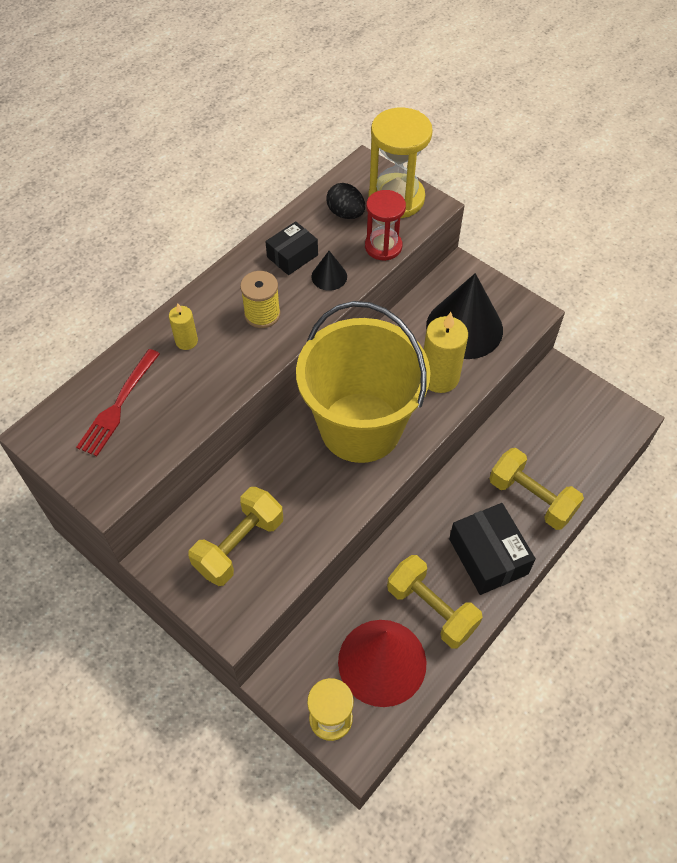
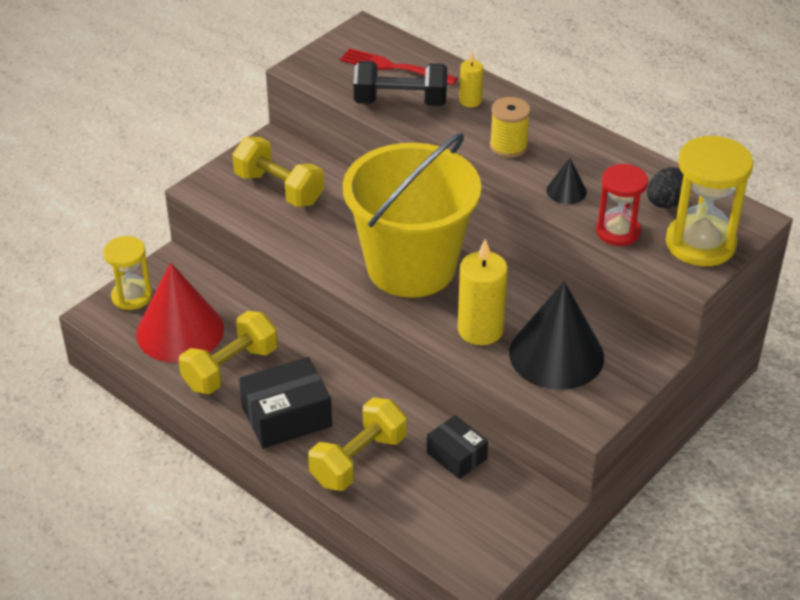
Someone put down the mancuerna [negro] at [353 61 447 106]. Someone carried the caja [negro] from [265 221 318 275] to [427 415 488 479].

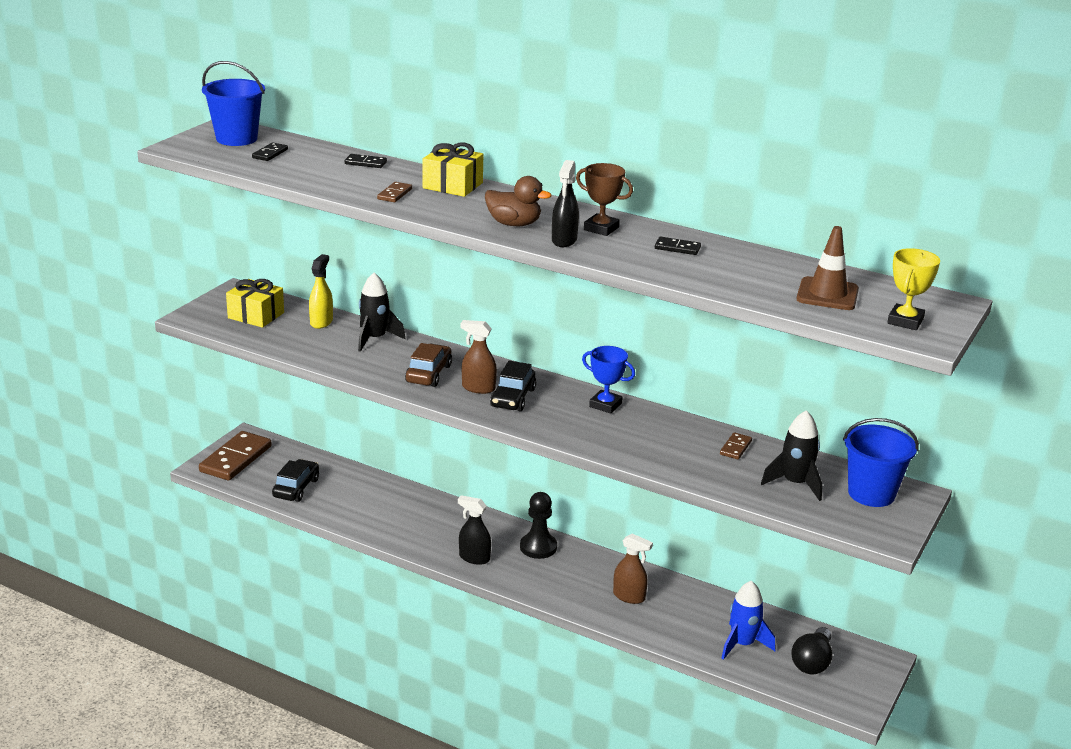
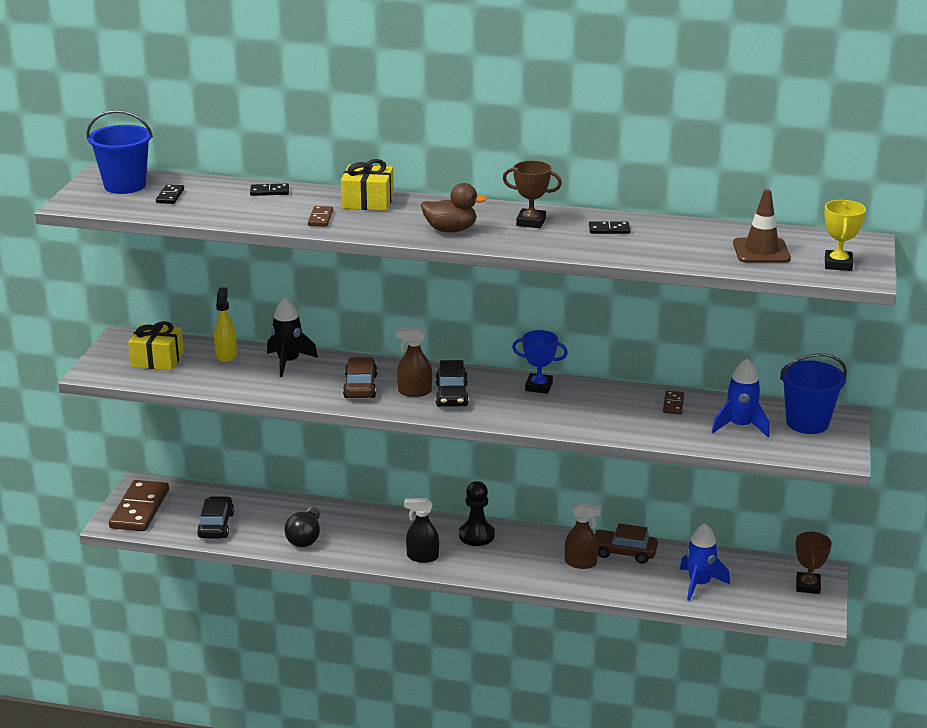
Someone carried the bombilla [negro] from [791 627 832 674] to [284 507 320 547]. Someone put down the coche [marrón] at [594 523 658 564]. Someone repainted the cohete [negro] at [761 410 822 501], which became the cohete [azul] at [712 358 770 437]. Someone put down the trofeo [marrón] at [796 532 832 594]. Someone took away the pulverizador [negro] at [552 160 579 247].

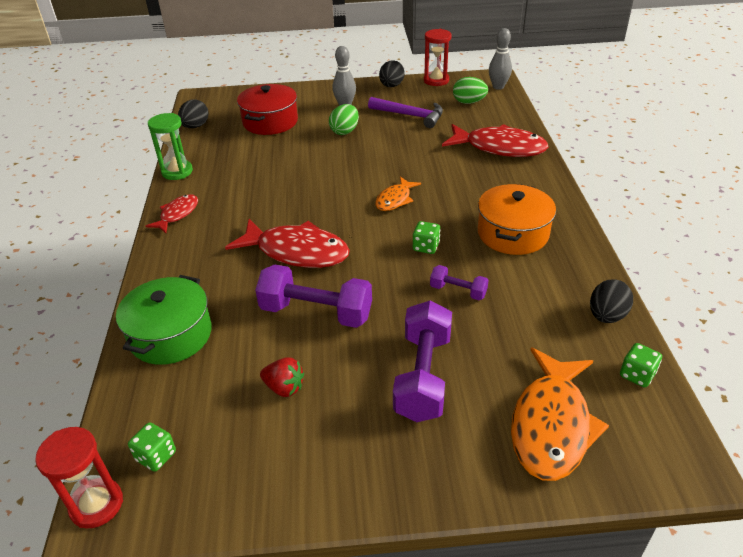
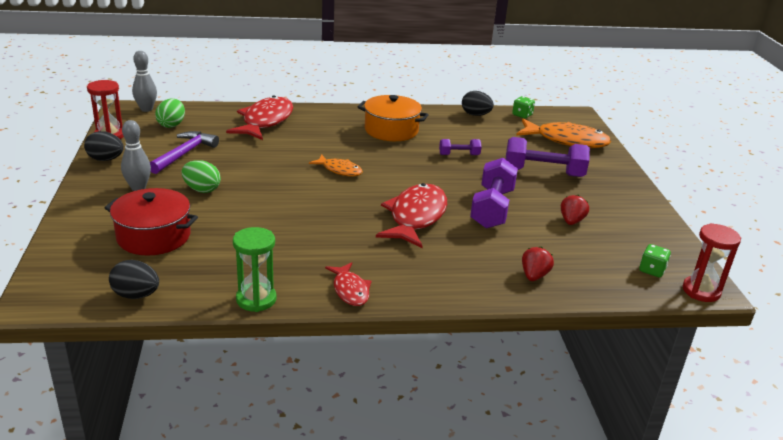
Someone rotated the pez [rojo] at [146 194 198 233] by 135 degrees counterclockwise. Someone rotated the mancuerna [morado] at [430 265 489 300] by 60 degrees clockwise. Someone swapped the olla [verde] at [116 275 212 365] for the fresa [rojo] at [522 247 554 281]. Someone took away the dado [verde] at [413 221 440 254].

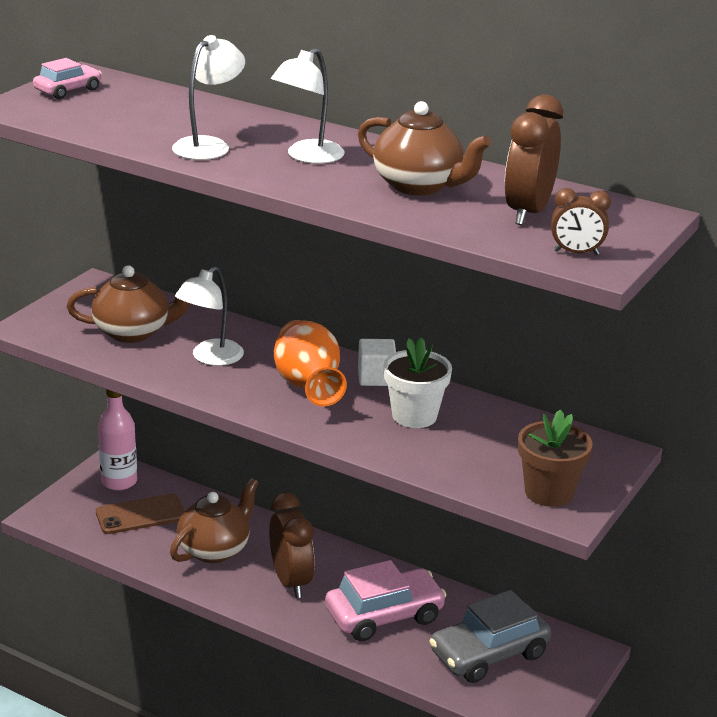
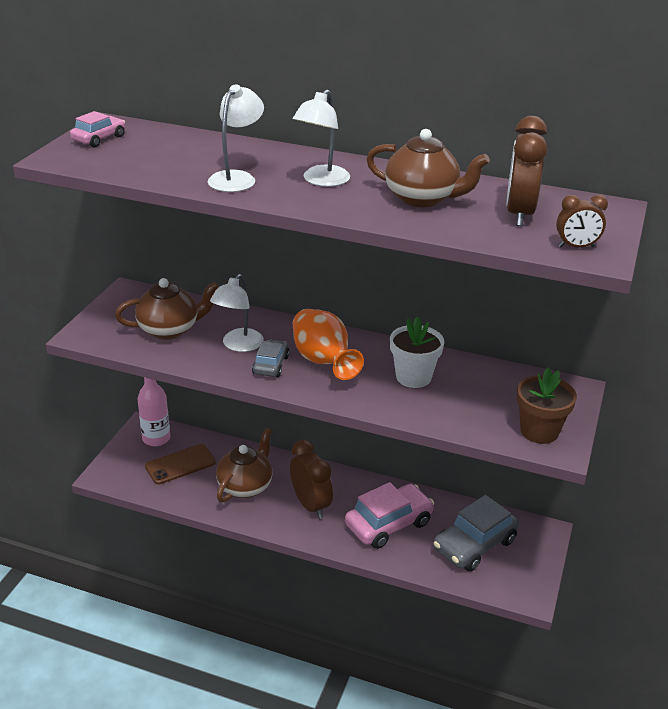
Someone put down the coche [gris] at [252 339 290 377]. Someone took away the cubo [blanco] at [358 339 396 386].

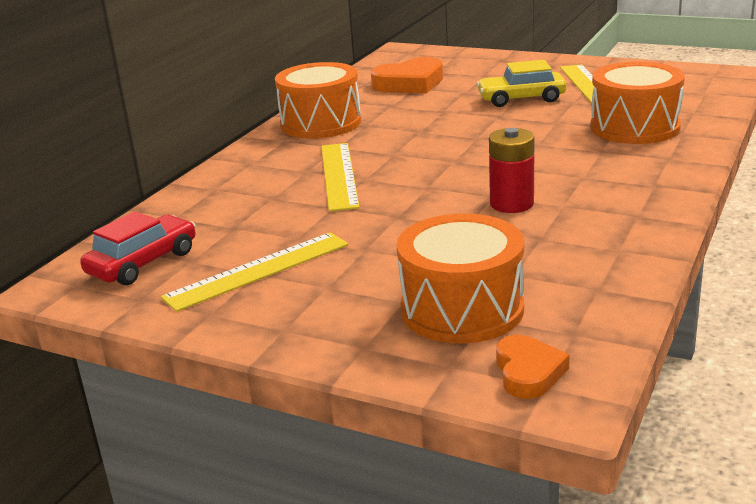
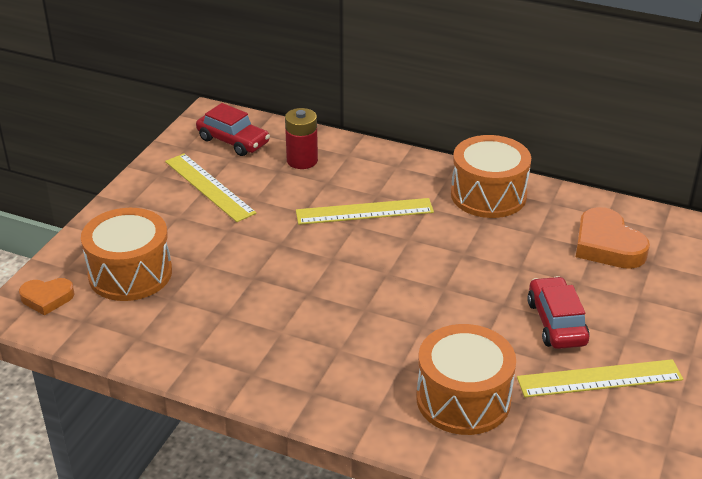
Someone carried the pila [rojo] from [489 128 535 213] to [285 108 318 169]. Someone repainted the coche [amarillo] at [476 60 566 107], which became the coche [rojo] at [527 276 590 349].

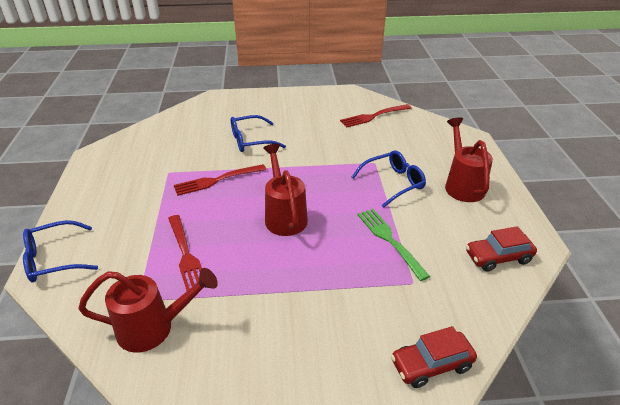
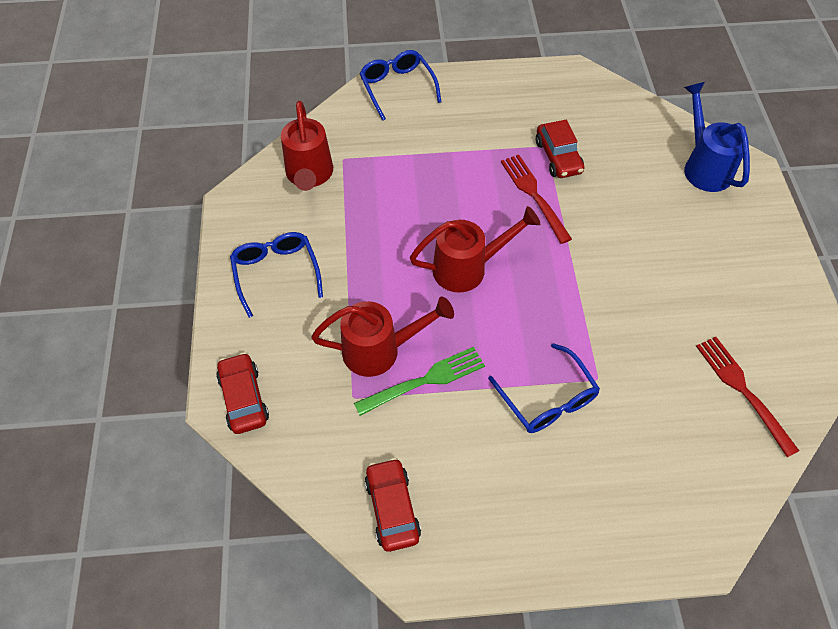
Someone carried the gafas [azul] from [231 115 286 152] to [230 232 323 318]. Someone carried the regadera [rojo] from [445 117 493 202] to [311 297 454 377]. Someone put down the coche [rojo] at [536 120 584 178]. Someone put down the regadera [azul] at [684 82 750 192]. Someone took away the tenedor [rojo] at [168 215 206 291].

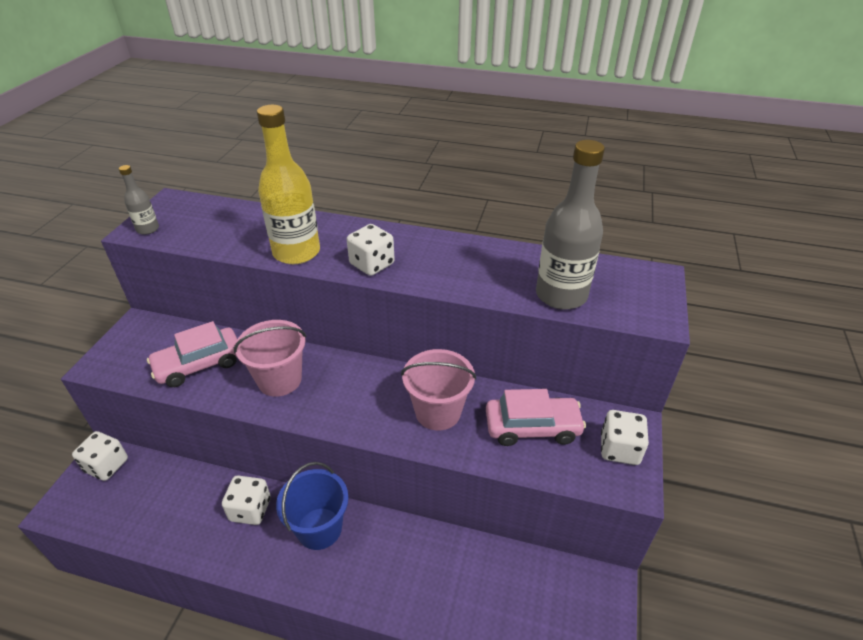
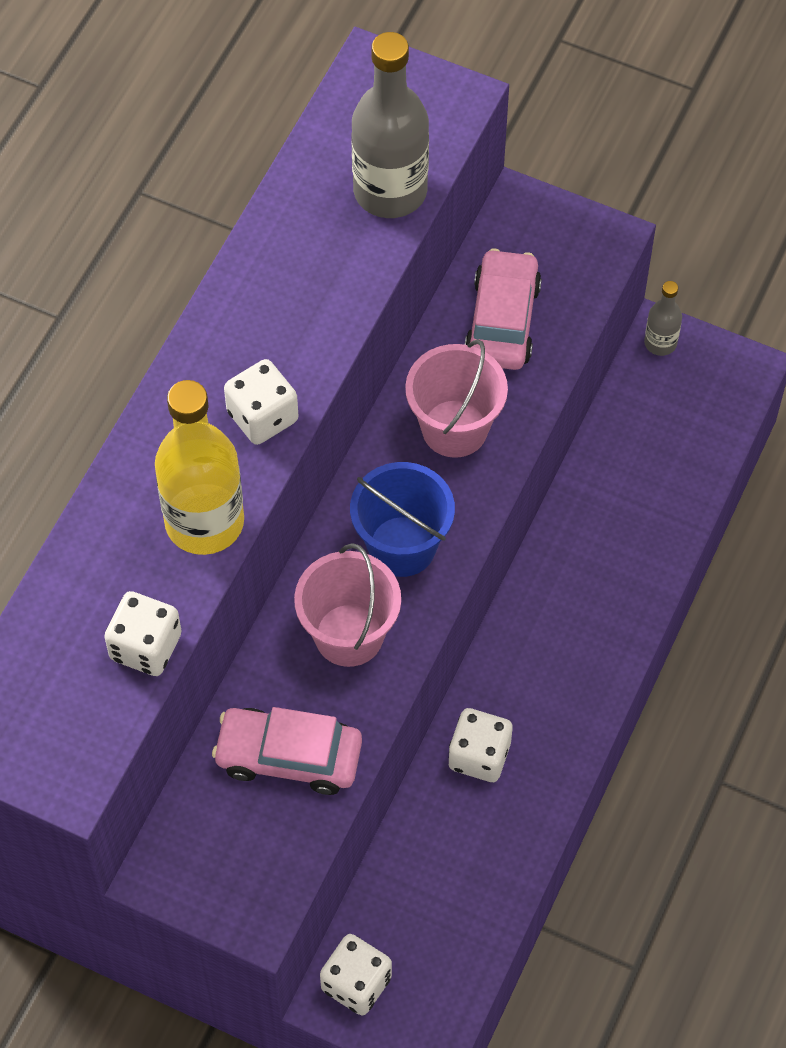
Someone carried the dado [blanco] from [601 410 649 465] to [104 591 181 676]. Someone rotated the coche [rosa] at [147 321 238 387] by 120 degrees clockwise. Someone carried the balde [azul] from [276 462 348 550] to [350 462 455 577]. Someone carried the botella [gris] from [119 165 159 235] to [644 281 682 356].

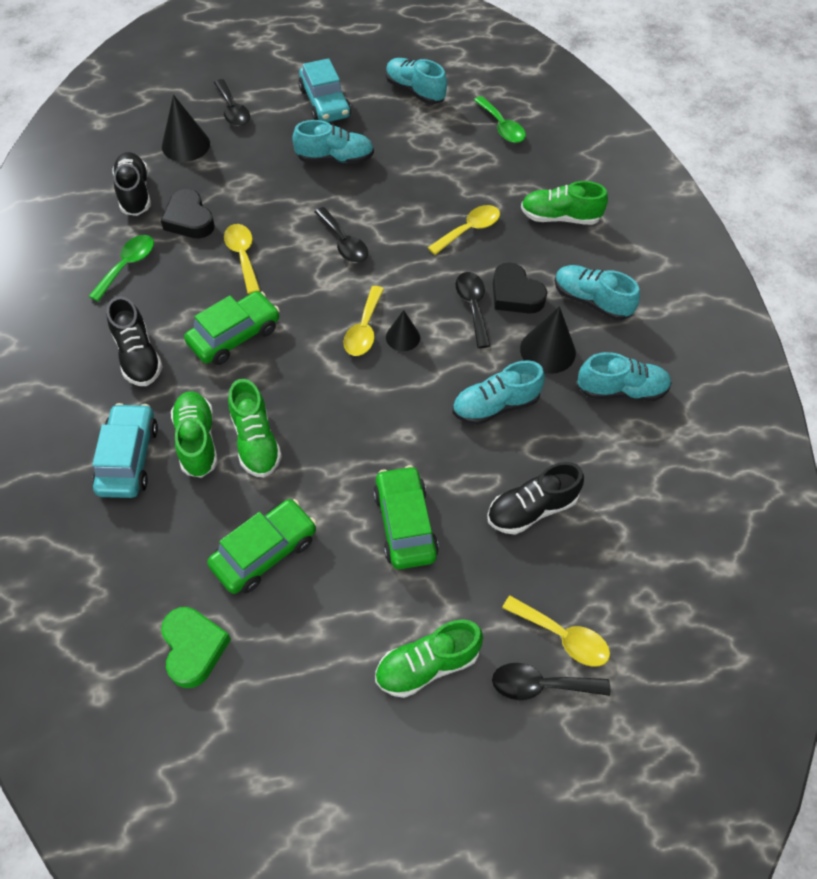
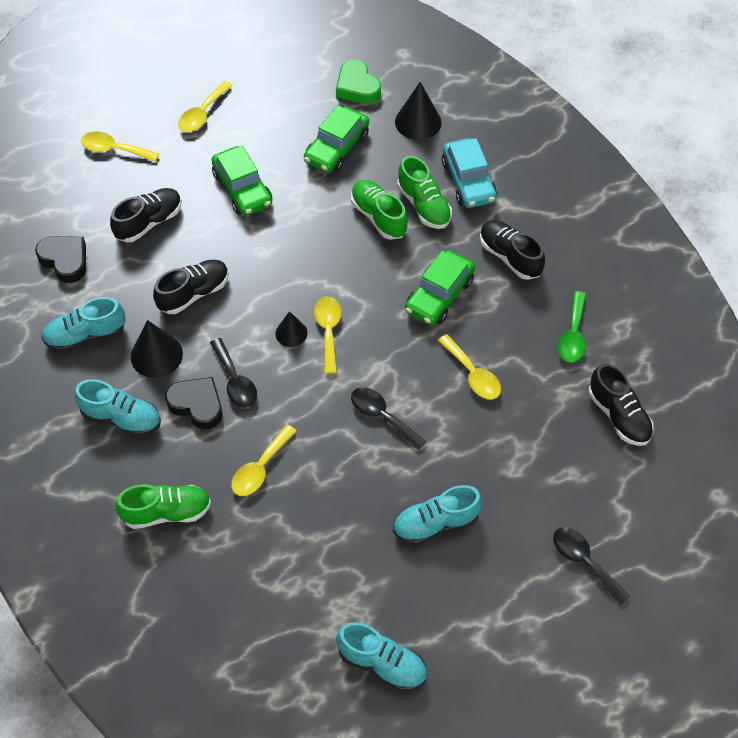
Someone carried the corazón [negro] from [161 189 215 239] to [35 236 86 283]. Someone repainted the zapato [turquesa] at [452 360 545 425], which became the zapato [negro] at [153 260 229 314]. Someone swapped the zapato [verde] at [375 619 483 698] for the cuchara [amarillo] at [178 81 233 132]. Someone carried the cono [negro] from [162 95 210 162] to [395 82 441 140]. Someone took away the coche [turquesa] at [298 58 351 122]. Someone took away the cuchara [verde] at [474 96 526 143]. Someone took away the cuchara [negro] at [492 663 610 700].

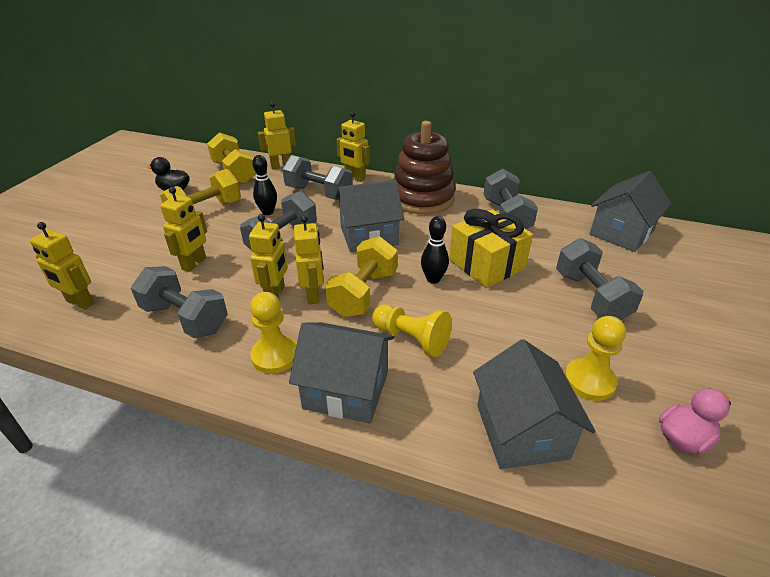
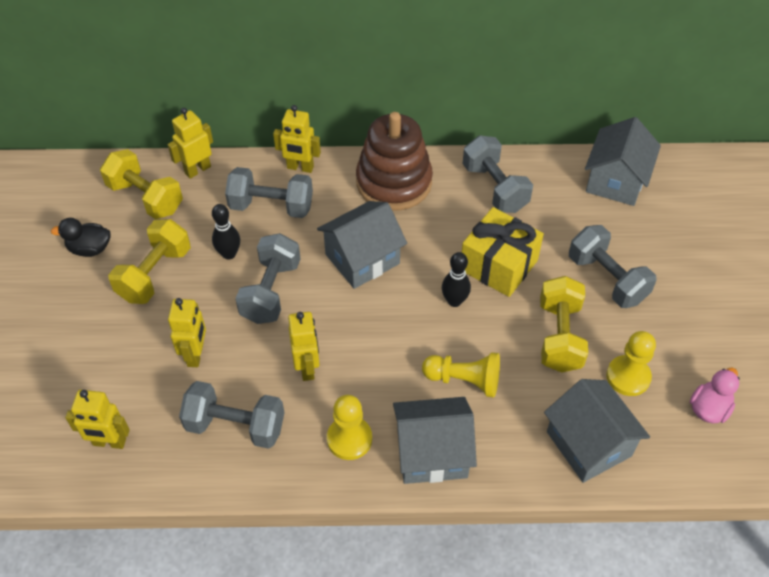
Someone carried the mancuerna [amarillo] from [325 236 398 317] to [540 276 588 372]. Someone took away the robot [amarillo] at [294 215 324 304].

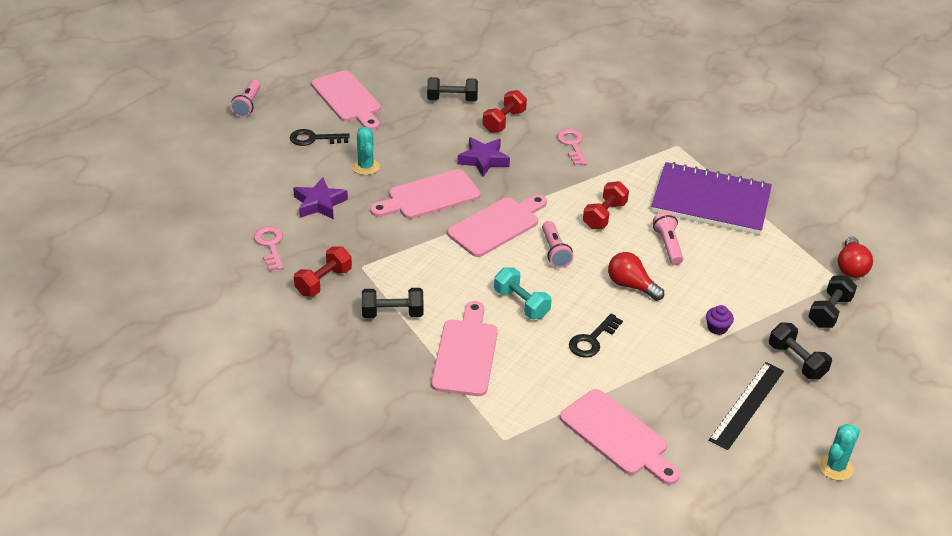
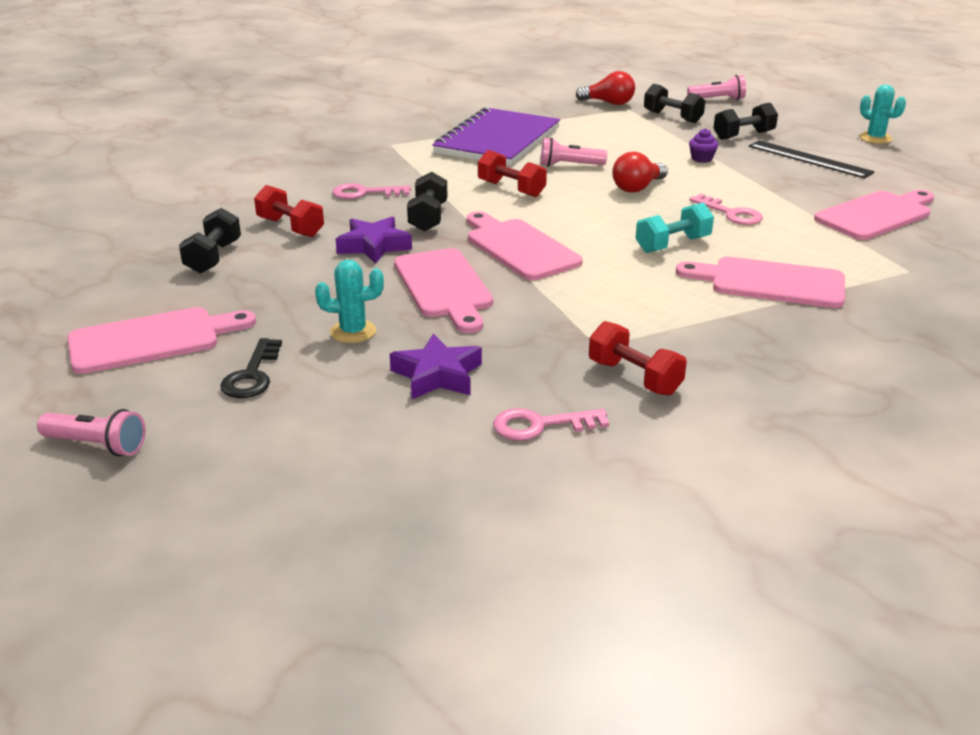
Someone carried the mancuerna [negro] from [362 288 424 318] to [407 172 448 231]. Someone carried the lámpara de mano [rosa] from [542 221 573 268] to [687 75 746 100]. Someone repainted the llave [negro] at [569 314 623 358], which became the llave [rosa] at [689 194 763 225].

